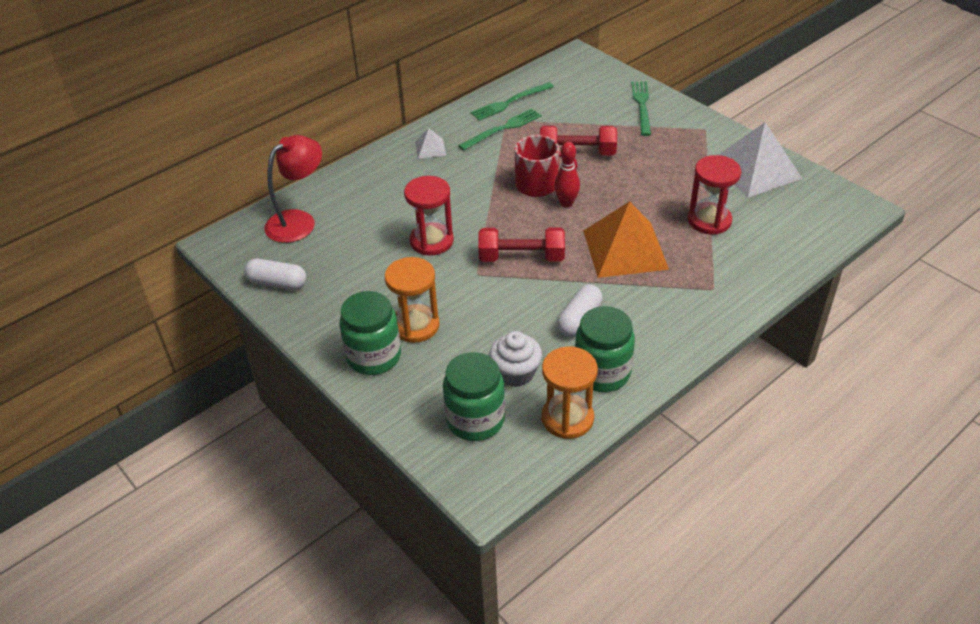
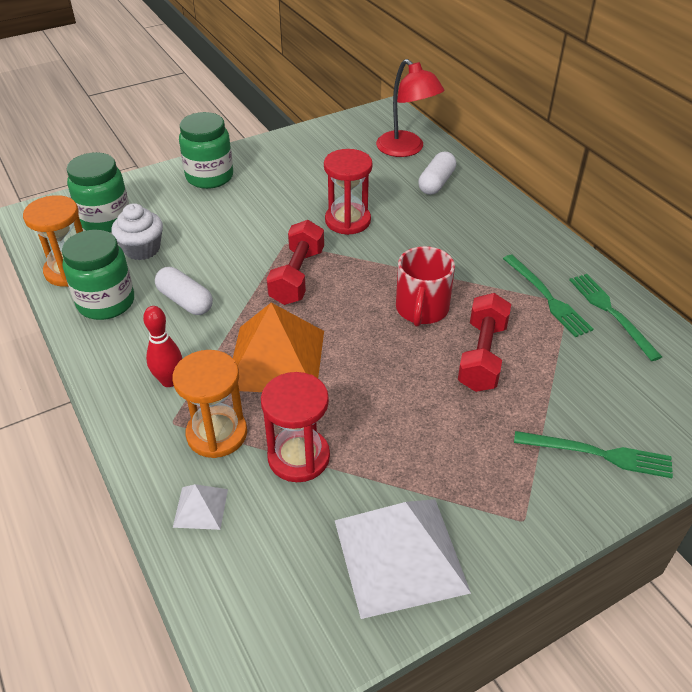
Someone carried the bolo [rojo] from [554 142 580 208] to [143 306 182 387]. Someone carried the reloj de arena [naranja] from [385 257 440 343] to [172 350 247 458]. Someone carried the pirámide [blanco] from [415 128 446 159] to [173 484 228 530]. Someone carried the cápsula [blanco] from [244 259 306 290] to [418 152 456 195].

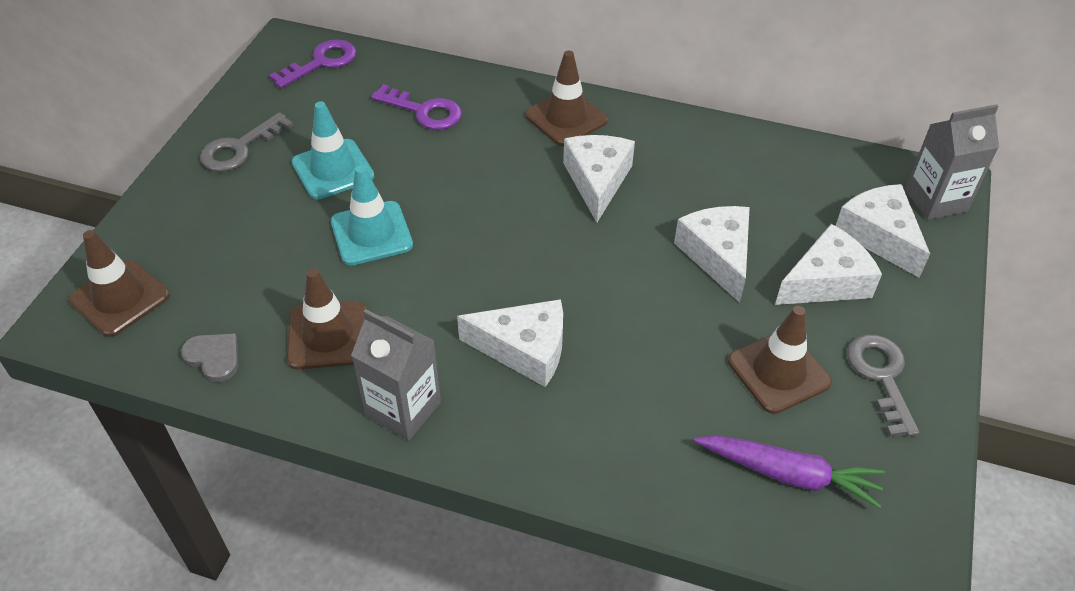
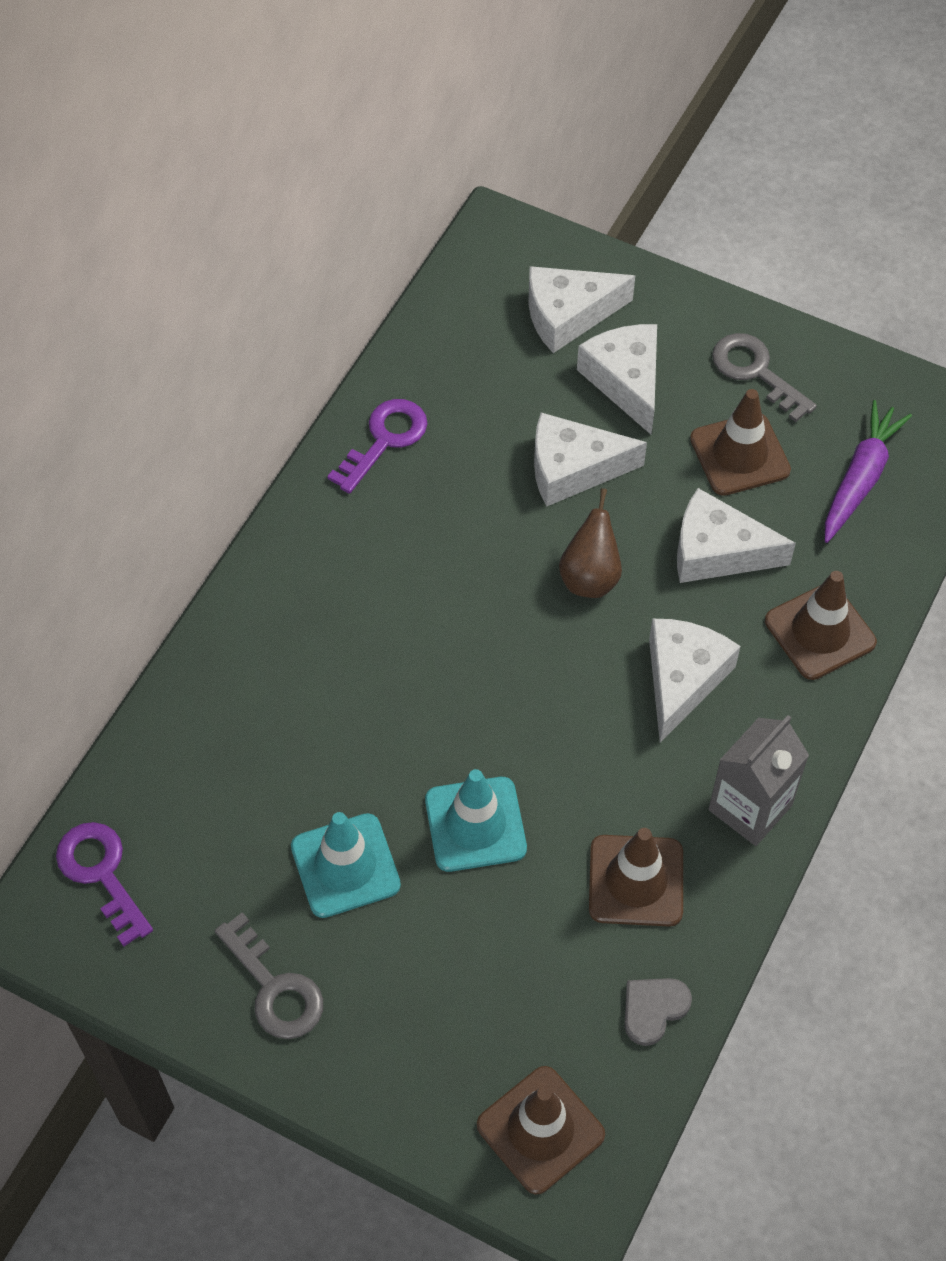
Someone carried the llave [morado] from [371 84 462 130] to [327 399 427 494]. Someone put down the pera [marrón] at [559 488 622 598]. Someone carried the queso [blanco] from [563 135 635 223] to [677 488 796 583]. Someone rotated the llave [gris] at [847 335 919 437] by 45 degrees clockwise. Someone carried the cono de tráfico [marrón] from [525 50 608 146] to [765 571 877 680]. Someone took away the cartón de leche [gris] at [905 104 999 220].

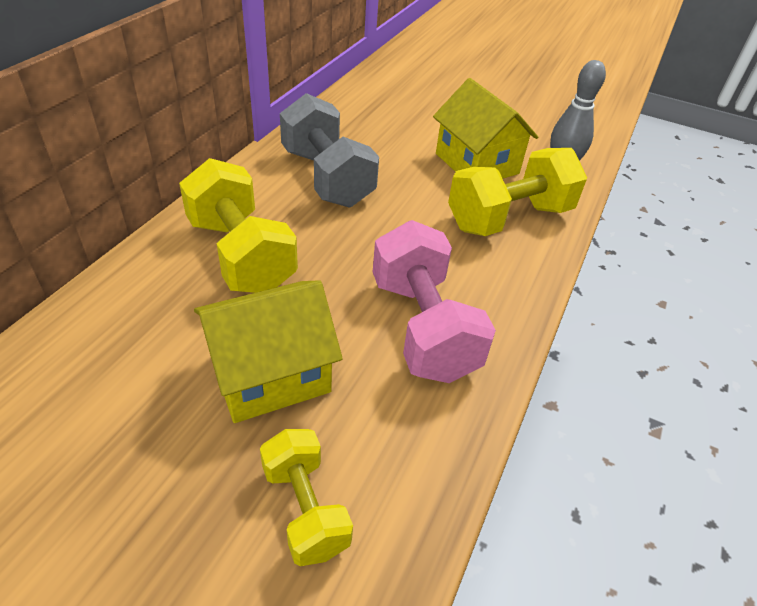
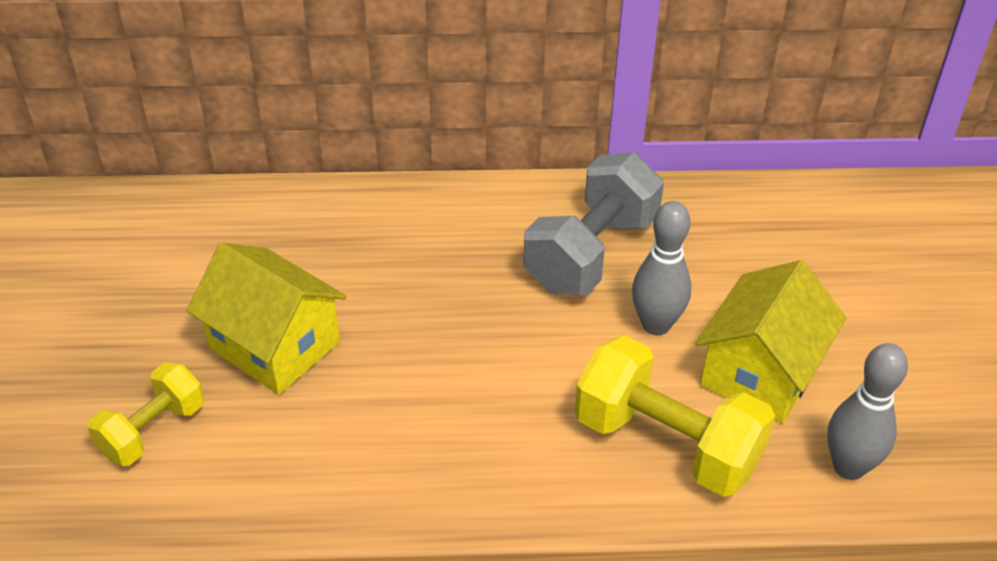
Someone put down the bolo [gris] at [632 201 691 335]. Someone took away the mancuerna [amarillo] at [179 158 298 293]. Someone took away the mancuerna [rosa] at [373 220 496 383].

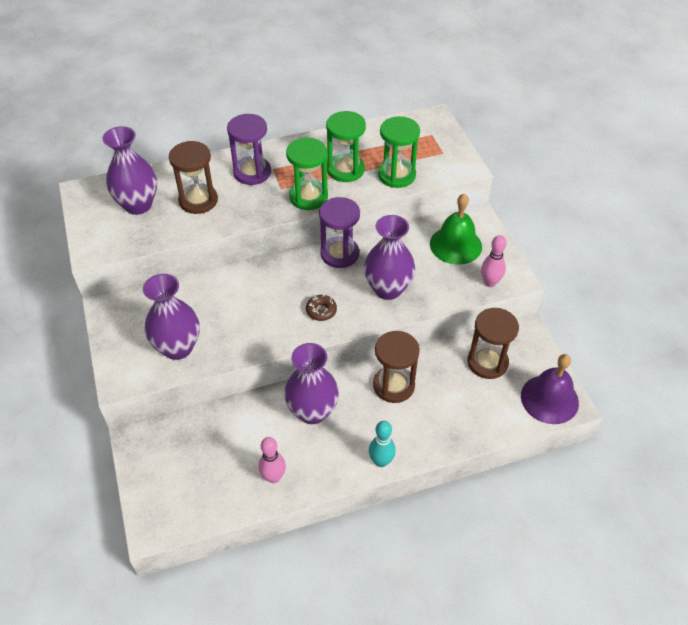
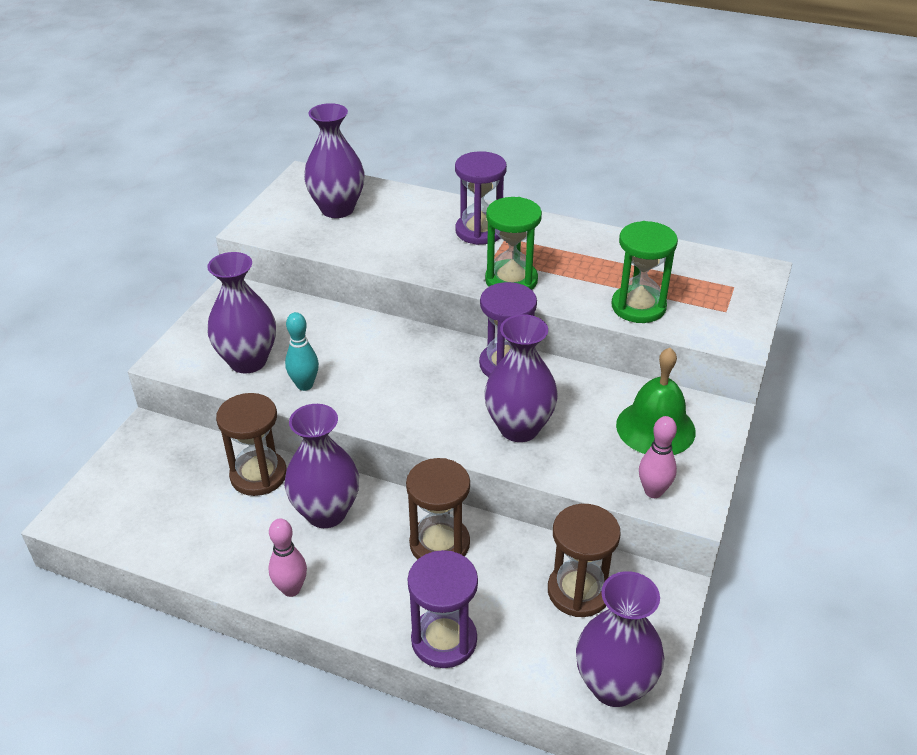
Someone carried the reloj de arena [marrón] from [169 141 218 214] to [216 393 287 496]. Someone carried the bolo [rosa] from [258 437 286 483] to [268 519 307 597]. Someone carried the bolo [turquesa] from [369 421 396 467] to [285 312 319 391]. Someone put down the reloj de arena [morado] at [407 550 478 668]. Someone swapped the campana [morado] at [521 354 579 424] for the florero [morado] at [576 571 664 707]. Someone took away the rosquilla [marrón] at [306 295 337 321]. Someone took away the reloj de arena [verde] at [326 111 366 182].

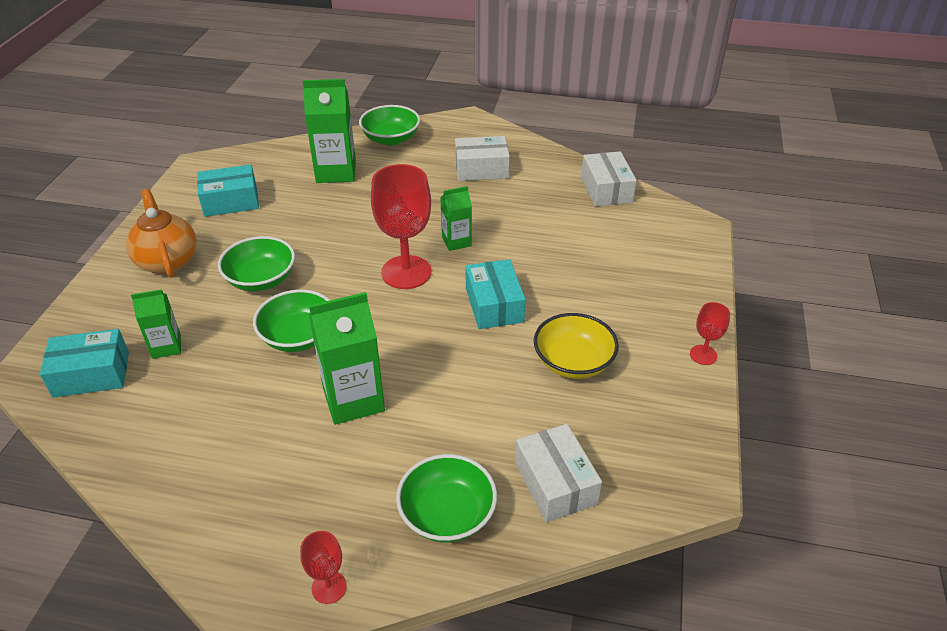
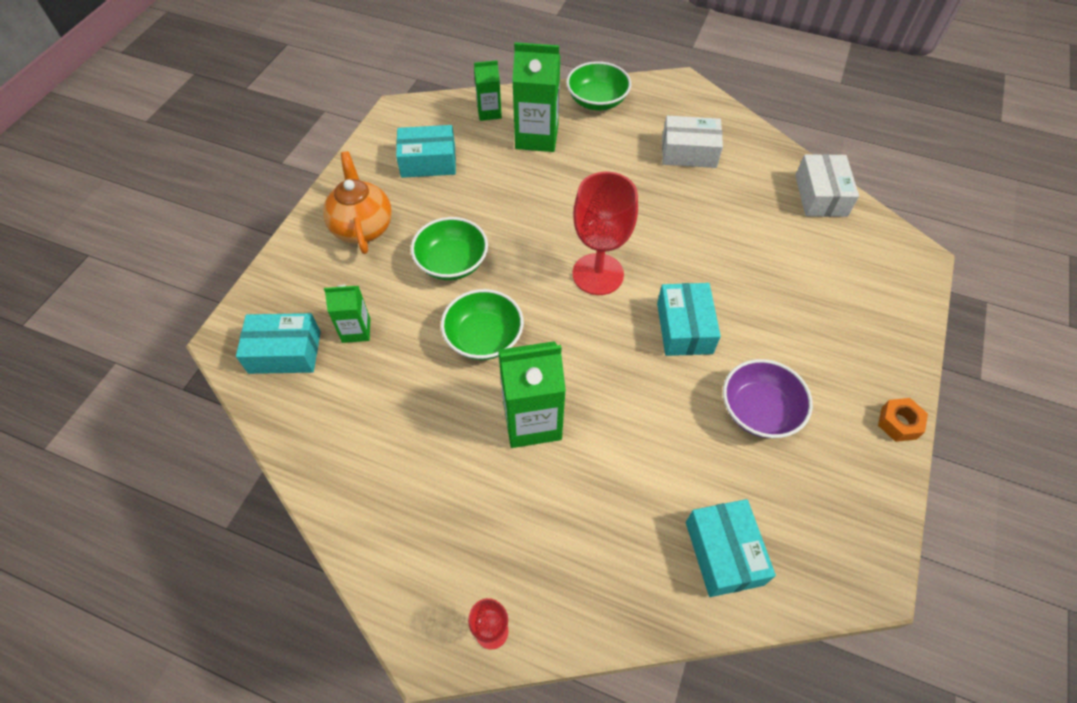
Someone carried the cartón de leche [verde] from [440 186 472 251] to [474 60 502 121]. Someone repainted the caja [blanco] at [515 424 602 522], which became the caja [turquesa] at [686 499 776 597]. Someone repainted the cuenco [amarillo] at [534 313 619 379], which became the cuenco [morado] at [723 359 813 438]. Someone swapped the copa [rojo] at [690 302 730 365] for the tuerca [naranja] at [878 398 928 442]. Someone took away the cuenco [verde] at [396 454 497 543].

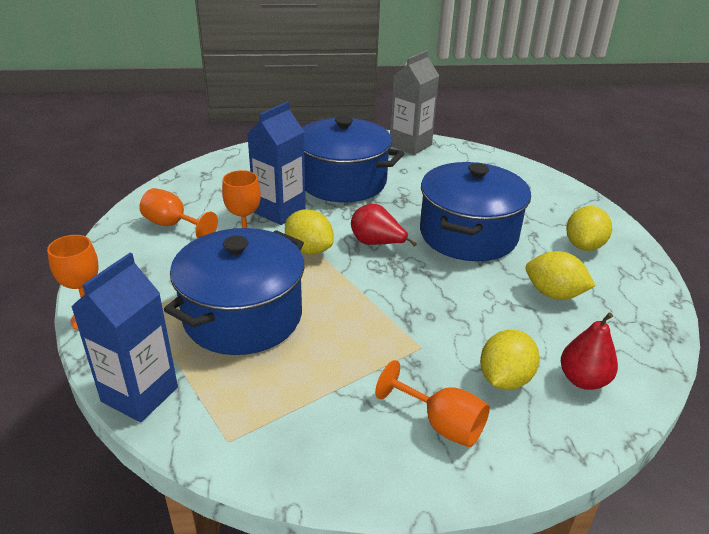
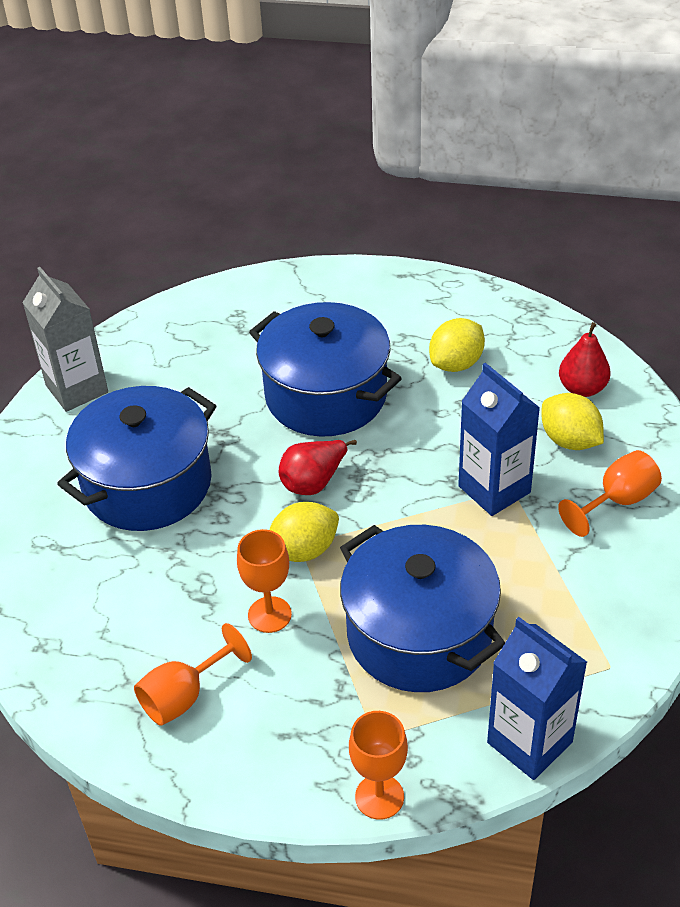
Someone carried the cartón de leche [azul] from [247 102 306 225] to [458 363 540 516]. Someone took away the limón [amarillo] at [566 206 612 251].

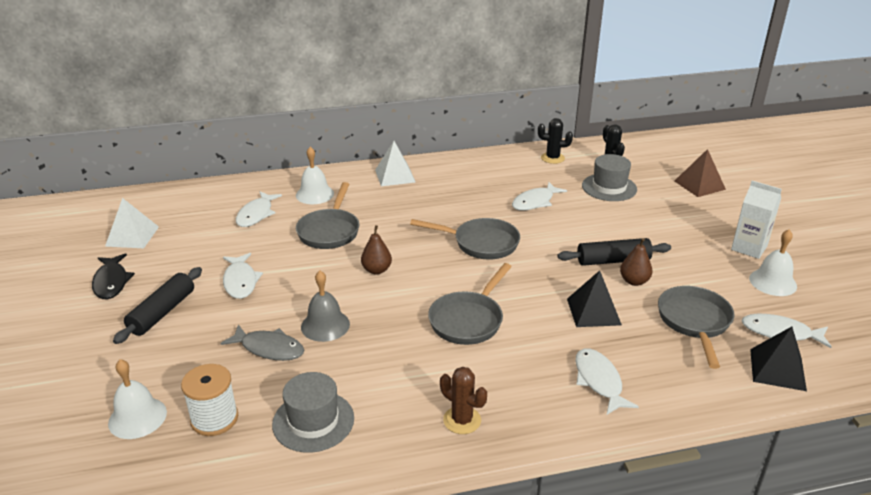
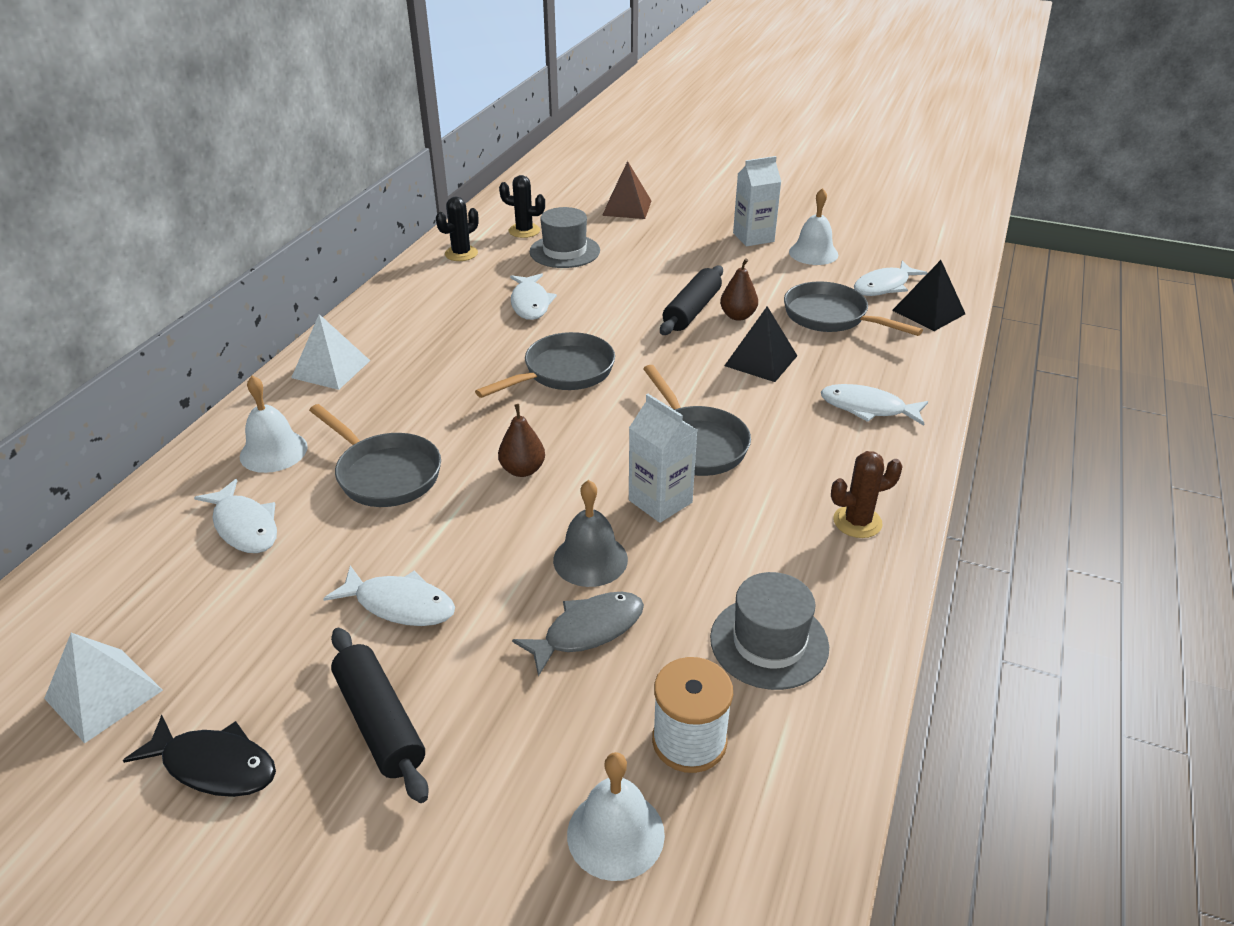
Someone put down the cartón de leche [blanco] at [629 394 697 523].

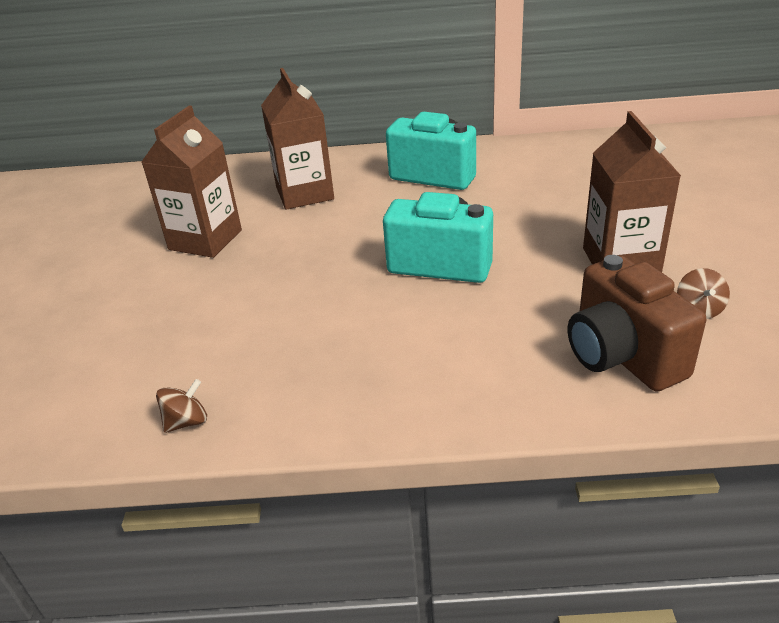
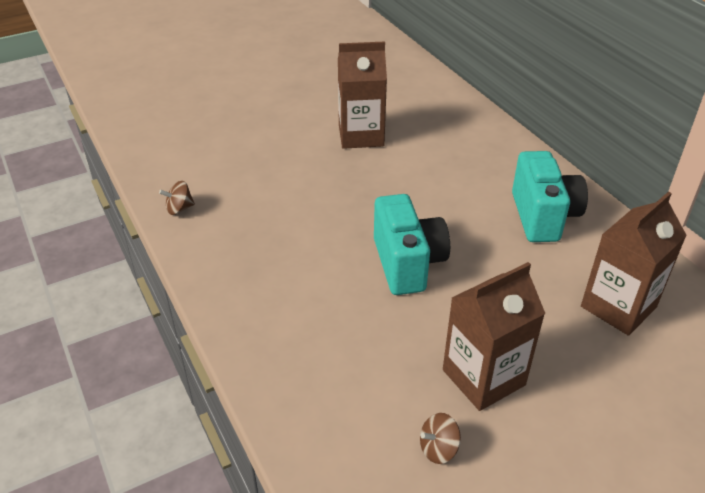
Someone rotated the peonza [marrón] at [156 379 207 433] by 135 degrees clockwise. Someone carried the cartón de leche [marrón] from [261 68 334 209] to [581 192 687 336]. Someone took away the cámara [marrón] at [568 255 706 391].

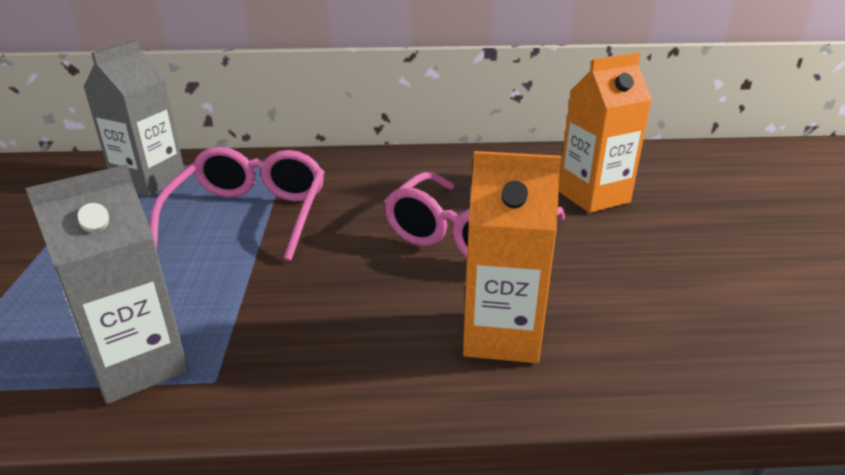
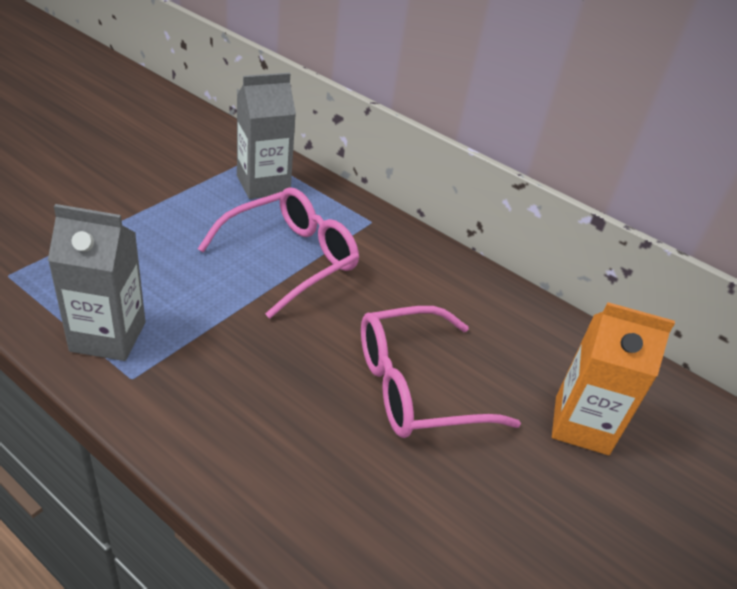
Someone took away the cartón de leche [naranja] at [463 151 562 363].

